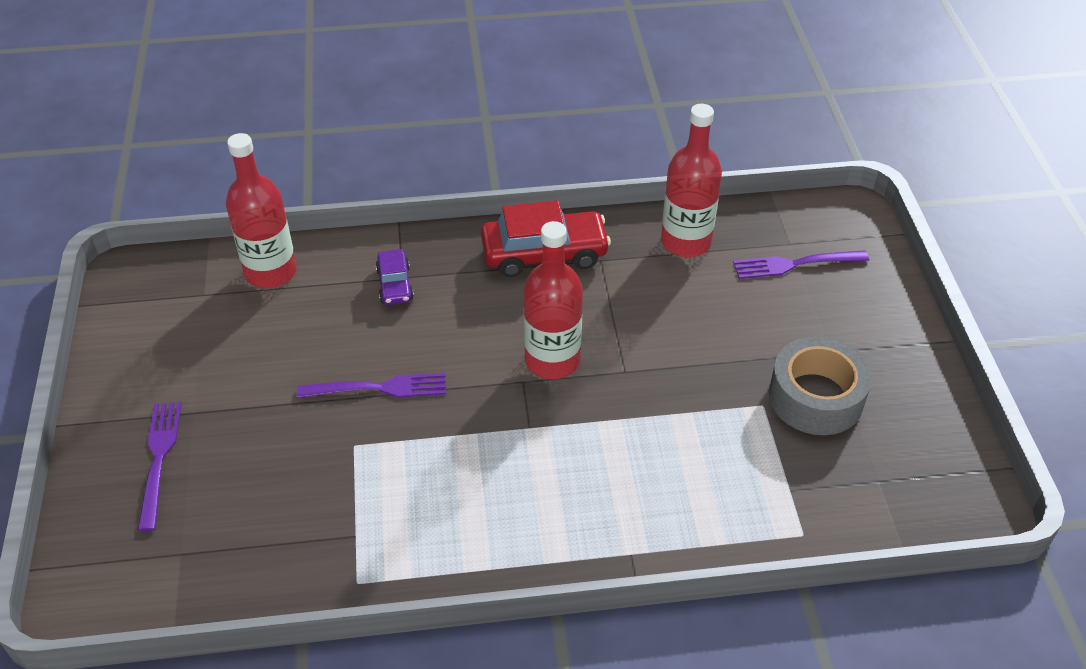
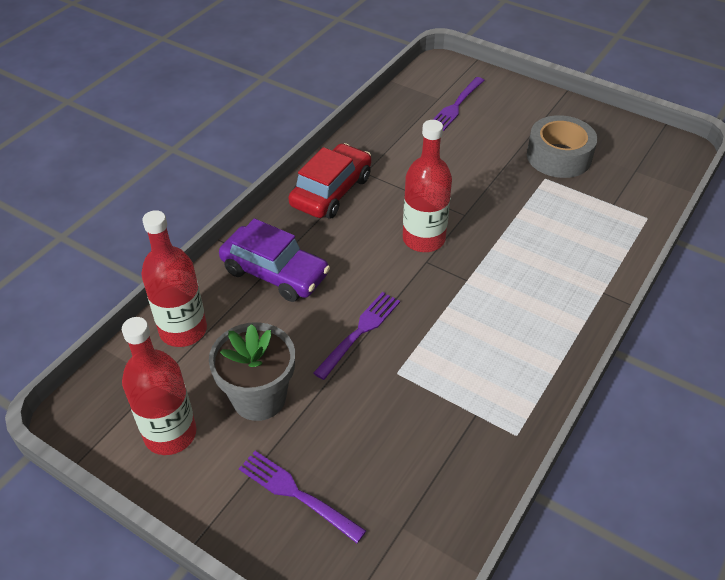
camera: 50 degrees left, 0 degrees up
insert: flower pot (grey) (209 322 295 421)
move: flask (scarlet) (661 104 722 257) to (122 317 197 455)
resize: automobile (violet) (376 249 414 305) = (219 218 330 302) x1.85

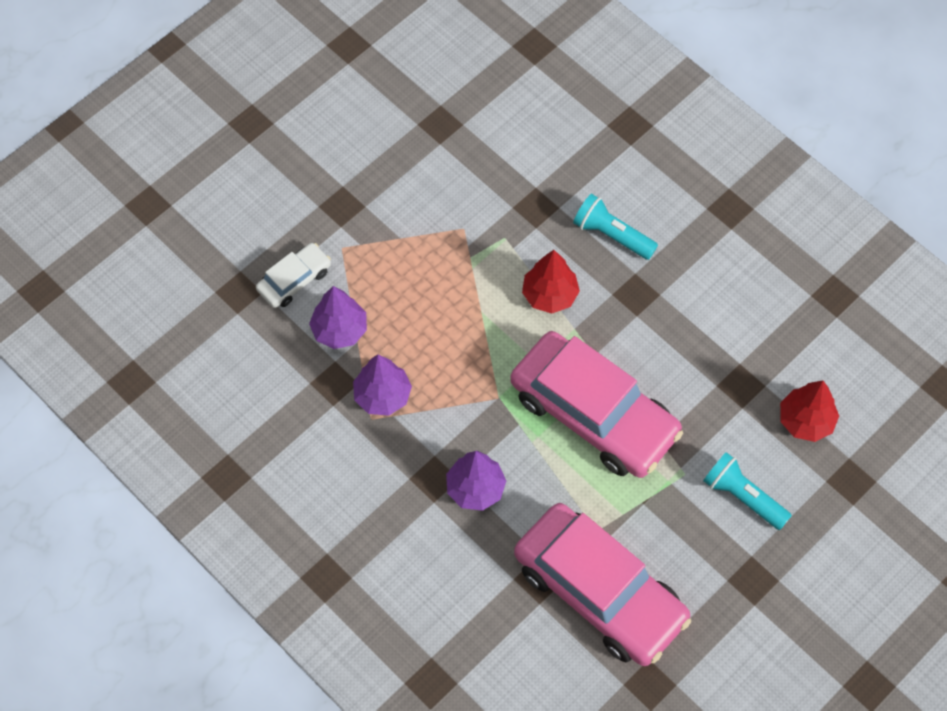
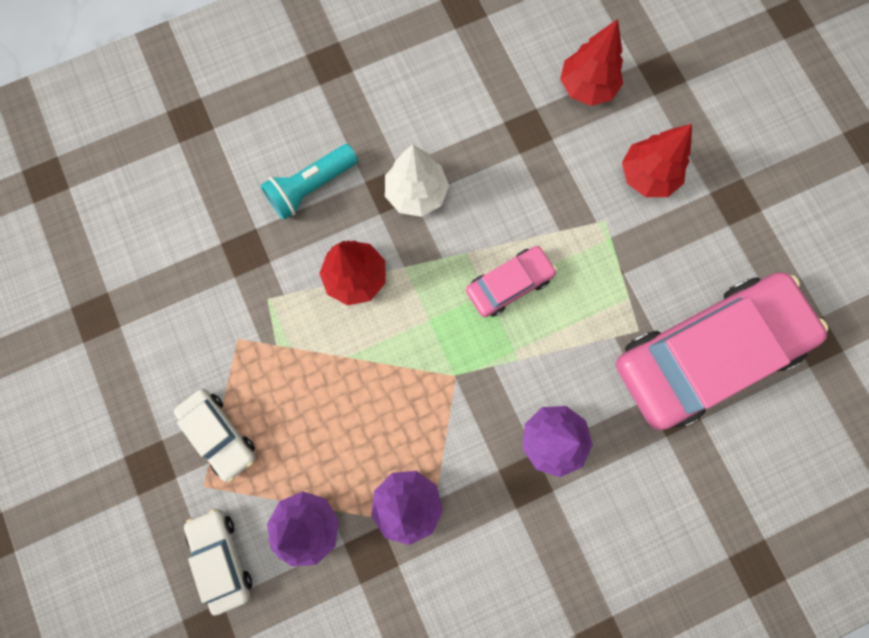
camera: 70 degrees left, 15 degrees up
insert: automobile (white) (174 389 256 482); tree (white) (385 145 449 217)
replace: torch (aqua) (703 452 792 530) to tree (scarlet) (622 124 692 197)
resize: automobile (rose-pink) (510 331 683 478) = (466 246 557 317) x0.46

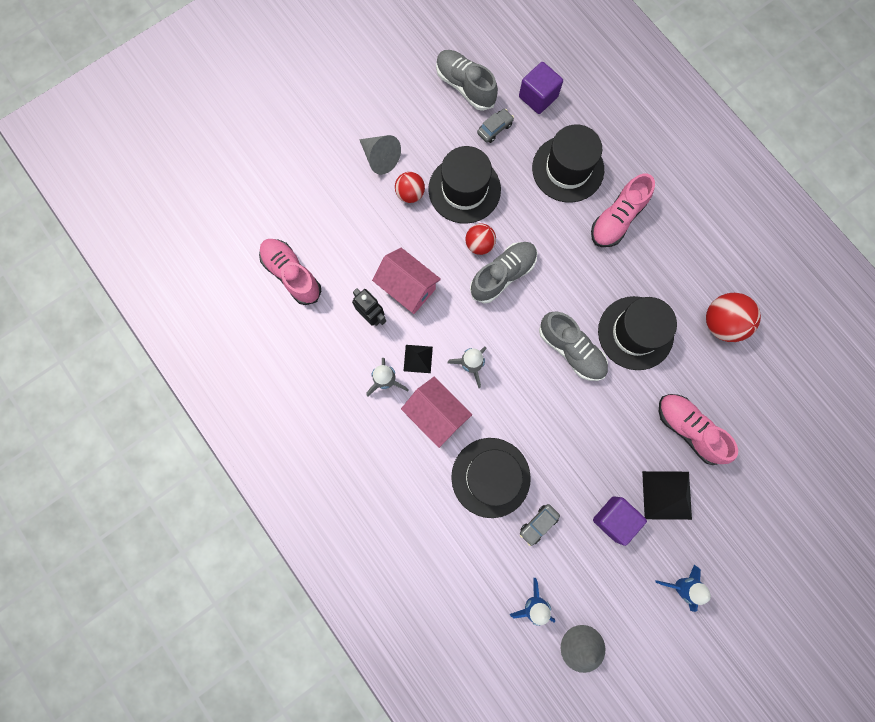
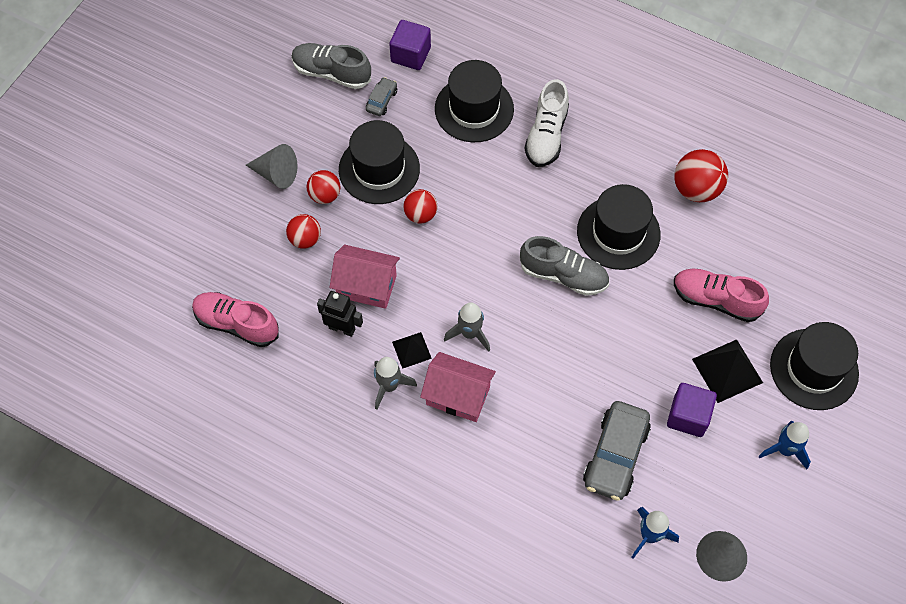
camera: 25 degrees left, 15 degrees down
delete: shoe (grey) (470 242 537 303)
insert: ball (scarlet) (286 214 321 249)
move: top hat (black) (451 438 531 518) to (770 322 859 410)
recolor: shoe (rose-pink) (591 174 655 247) to shoe (white) (524 79 569 167)
resize: automobile (grey) (520 504 560 546) = (583 401 651 501) x2.02

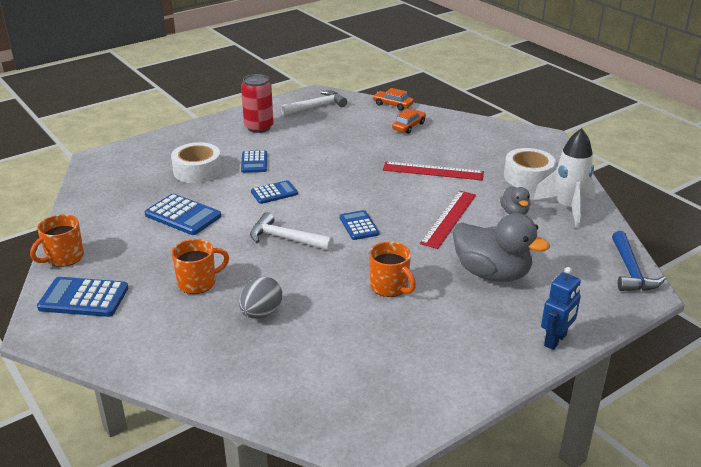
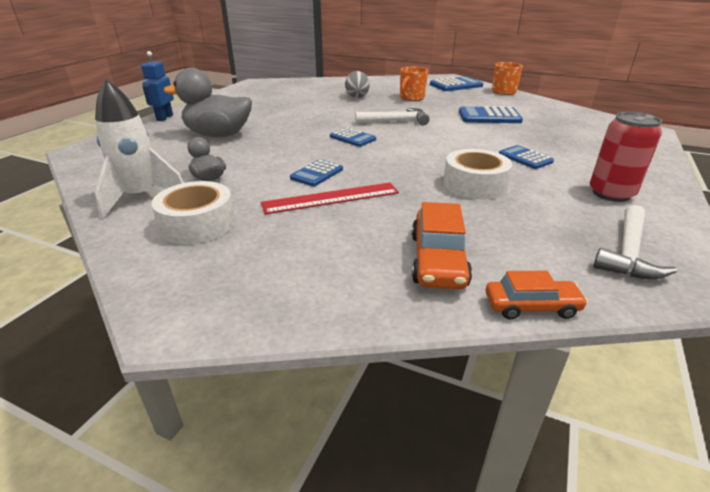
camera: 150 degrees right, 0 degrees up
delete: tea mug (orange) (369 241 416 297); straightedge (scarlet) (420 191 476 249); claw hammer (cobalt) (612 231 666 291)
move: roll of tape (white) (171 142 222 183) to (443 149 512 200); calculator (cobalt) (251 180 298 204) to (290 159 343 187)
resize: automobile (orange) (392 109 426 134) = (412 202 472 289) x1.52

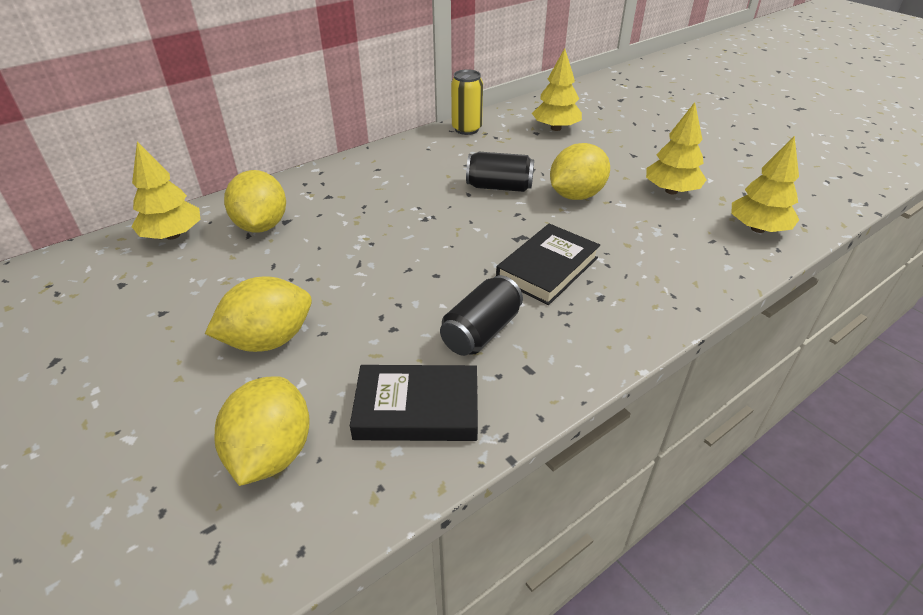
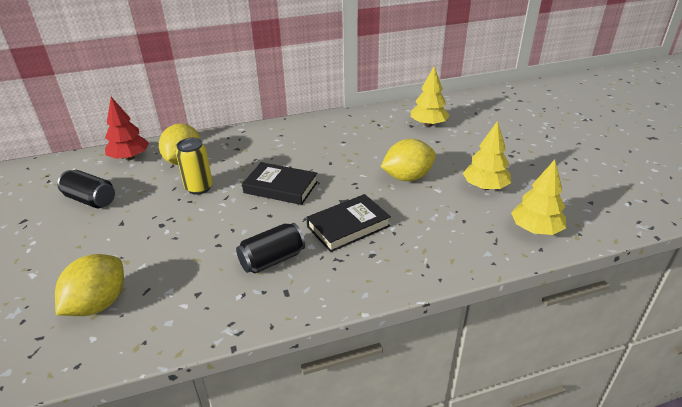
camera: 20 degrees right, 5 degrees down
delete: toy lemon (bright yellow) (205 276 312 352)
move: book (black) (350 365 478 441) to (242 162 318 205); tin (bright yellow) (451 69 483 135) to (176 138 213 195); tin (black) (466 152 534 192) to (57 170 115 209)
recolor: tree (bright yellow) (131 142 200 240) to tree (scarlet) (105 97 149 160)

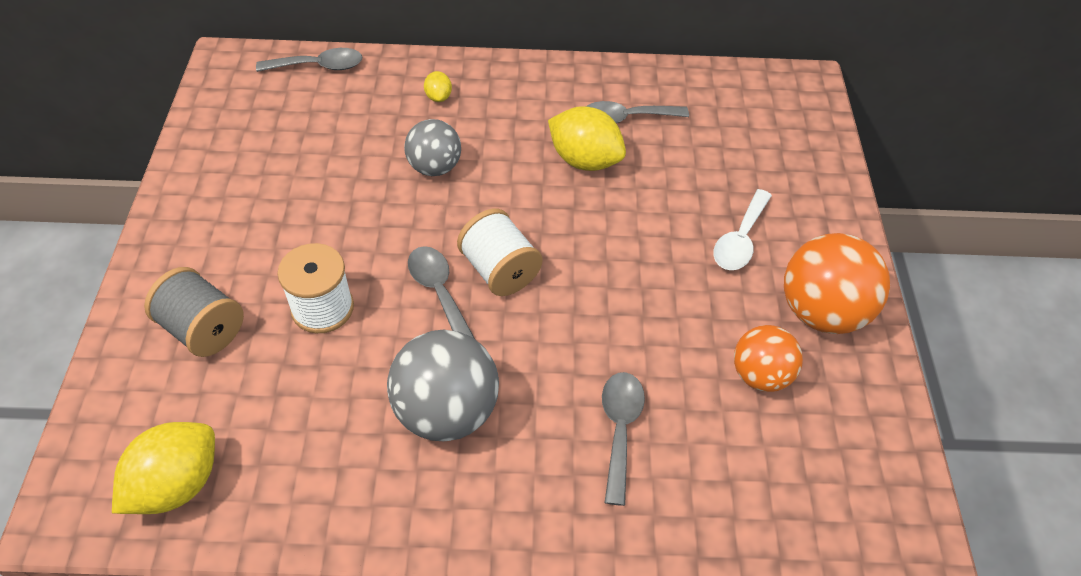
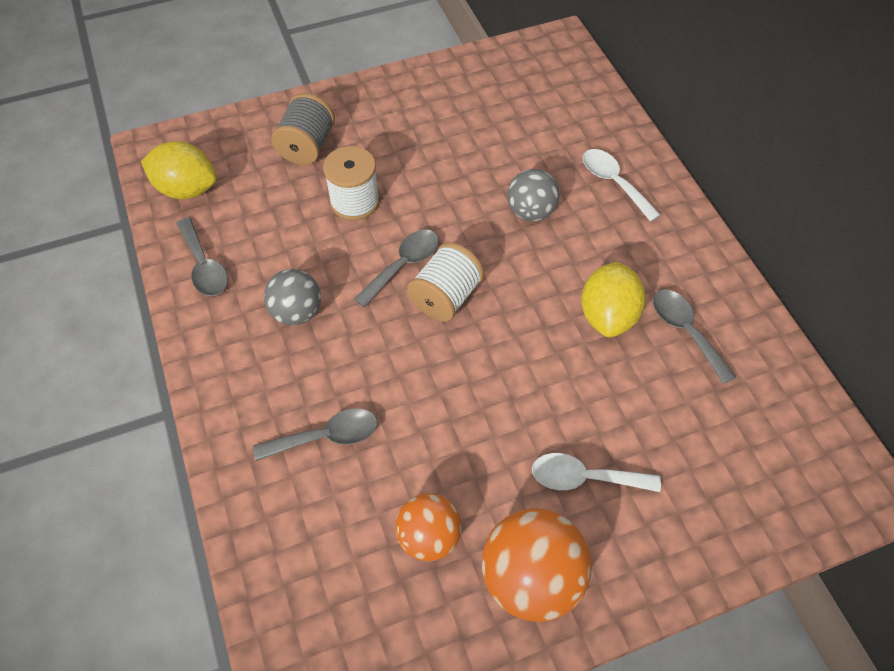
camera: 70 degrees right, 5 degrees up
move: teaspoon (grey) (256 48 363 72) to (176 217 228 296)
replace: toy lemon (bright yellow) (424 71 452 102) to teaspoon (white) (583 149 661 222)
resize: ball (grey) (387 329 499 441) = (264 269 321 325) x0.64

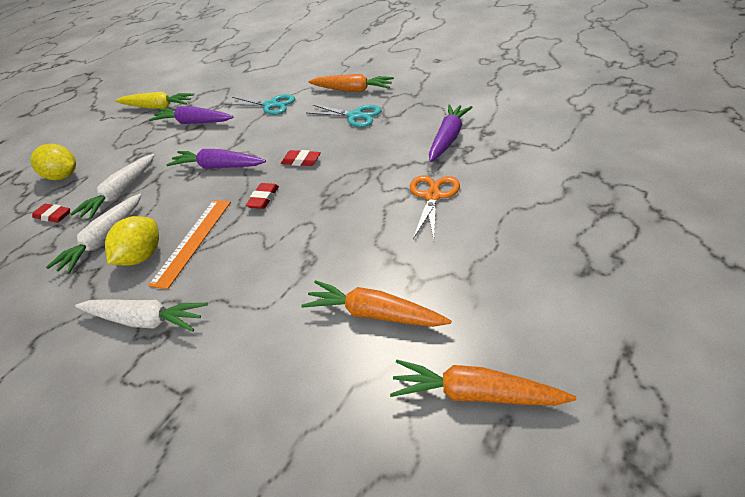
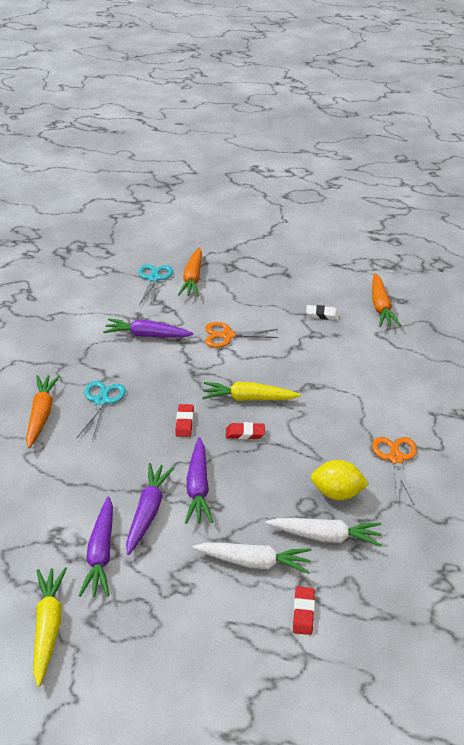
camera: 110 degrees left, 0 degrees up
delete: toy lemon (bright yellow) (30 144 76 180); straightedge (orange) (148 200 231 289)
insert: carrot (violet) (126 463 174 555); carrot (bright yellow) (202 382 301 401); gum eraser (white) (306 305 339 320)
move: pair of scissors (aqua) (225 94 295 115) to (138 264 173 306); carrot (orange) (301 280 451 327) to (178 247 202 297)
replace: carrot (white) (75 299 208 332) to pair of scissors (orange) (372 437 417 504)

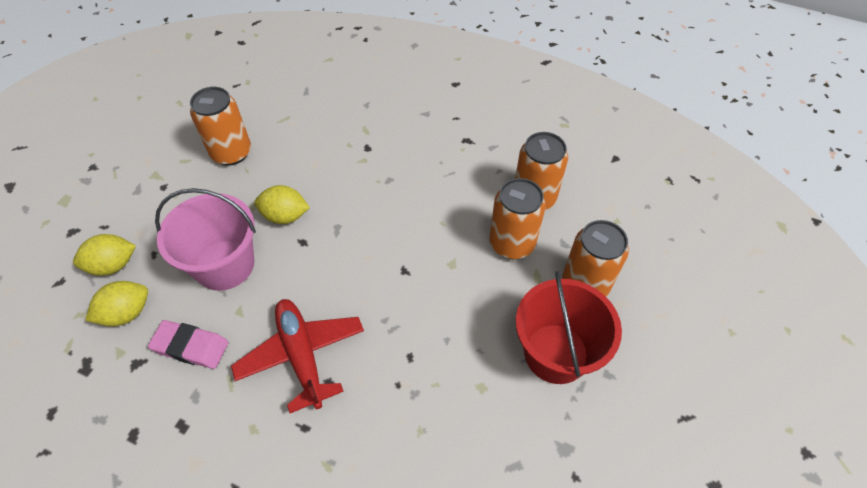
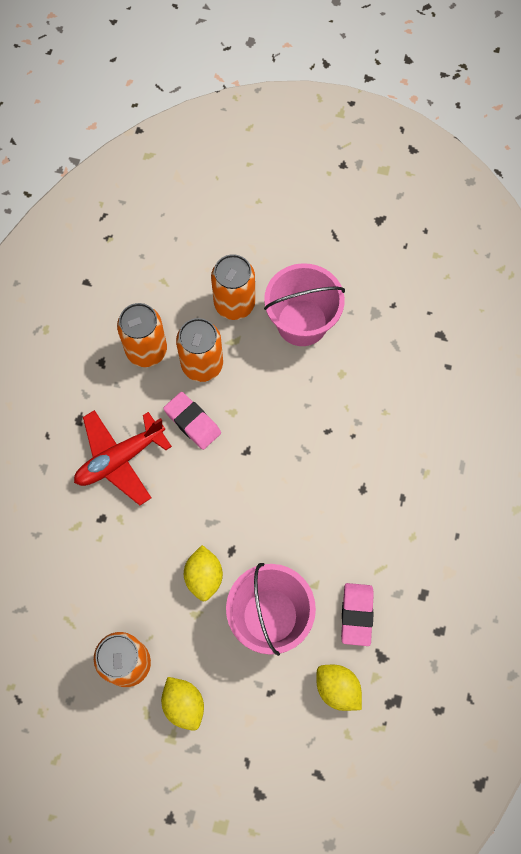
camera: 100 degrees left, 15 degrees up
insert: gum eraser (rose-pink) (163 392 221 450)
move: toy lemon (bright yellow) (73 234 136 276) to (161 677 204 731); aeroplane (scarlet) (231 299 364 413) to (74 410 172 505)
recolor: pail (scarlet) (516 271 622 384) to pail (rose-pink) (264 263 345 346)

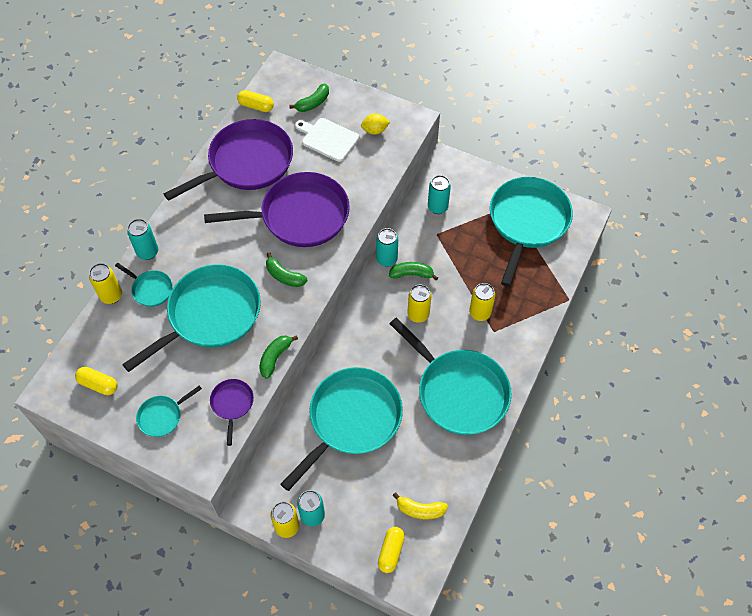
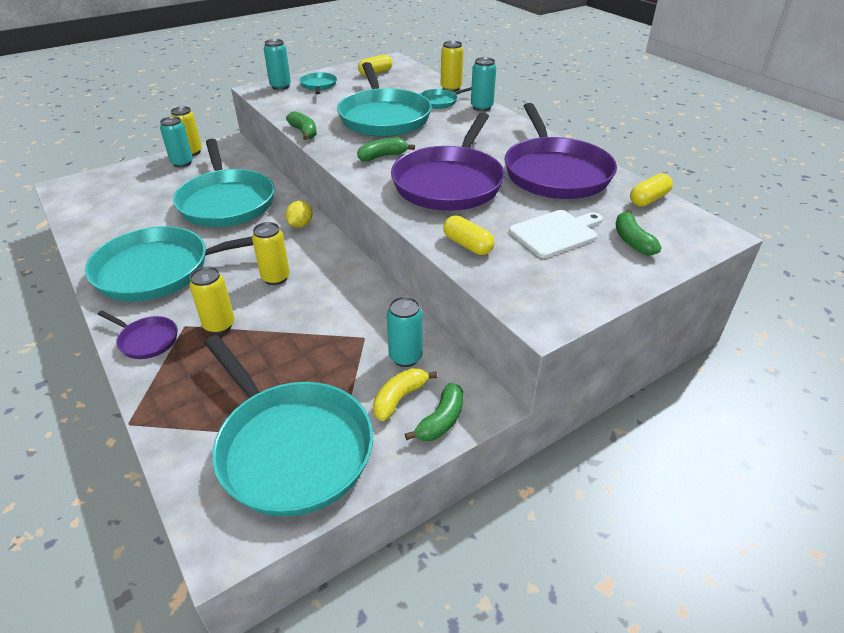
camera: 120 degrees right, 20 degrees down
move: frying pan (violet) (210 379 254 446) to (98 311 177 359); toy lemon (bright yellow) (361 113 390 135) to (285 201 313 228); tin (aqua) (376 228 398 267) to (264 39 291 90); capsule (bright yellow) (378 527 405 573) to (443 215 494 255); banana fruit (green) (389 262 438 280) to (405 383 463 441); banana fruit (bright yellow) (392 492 448 520) to (373 368 437 421)

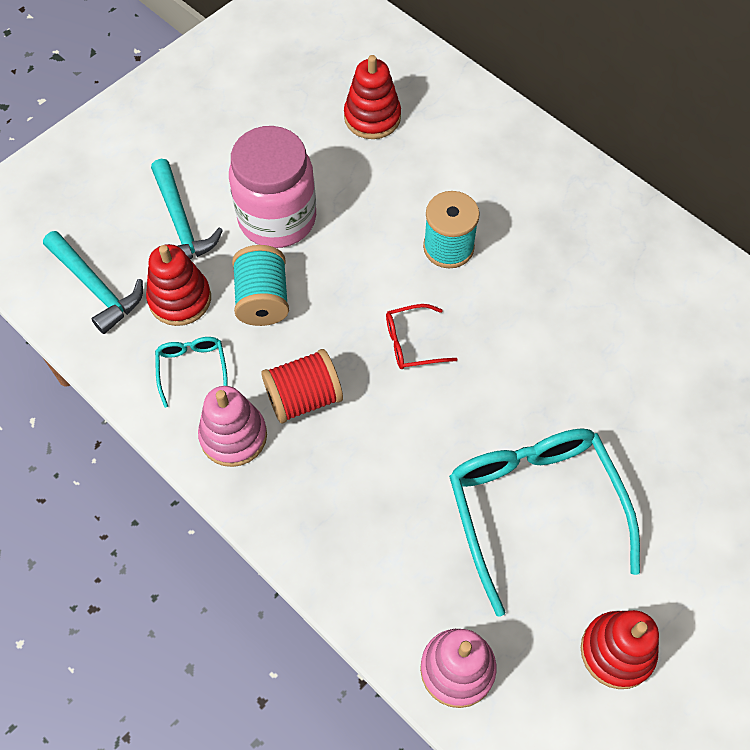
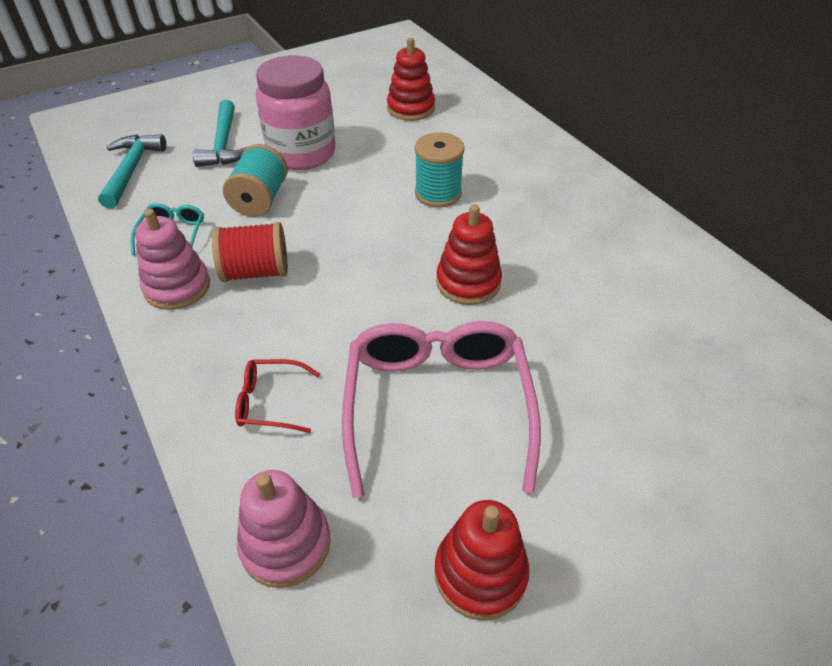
camera: 15 degrees right, 15 degrees down
move: stacking rings (scarlet) (146 244 211 326) to (436 204 502 305); spectacles (scarlet) (386 304 458 369) to (235 359 320 433)
recolor: spectacles (aqua) (449 428 640 617) to spectacles (rose-pink) (342 321 541 498)
rotate: claw hammer (aqua) (43 231 143 334) = (98 134 166 209) 150 degrees counterclockwise

